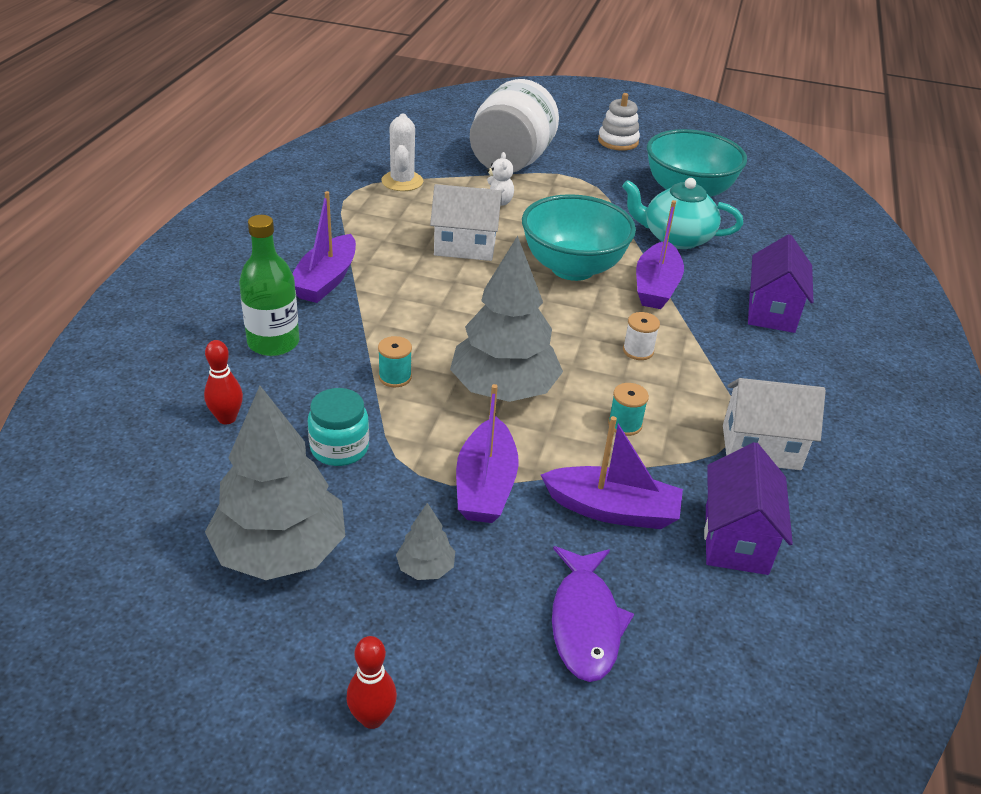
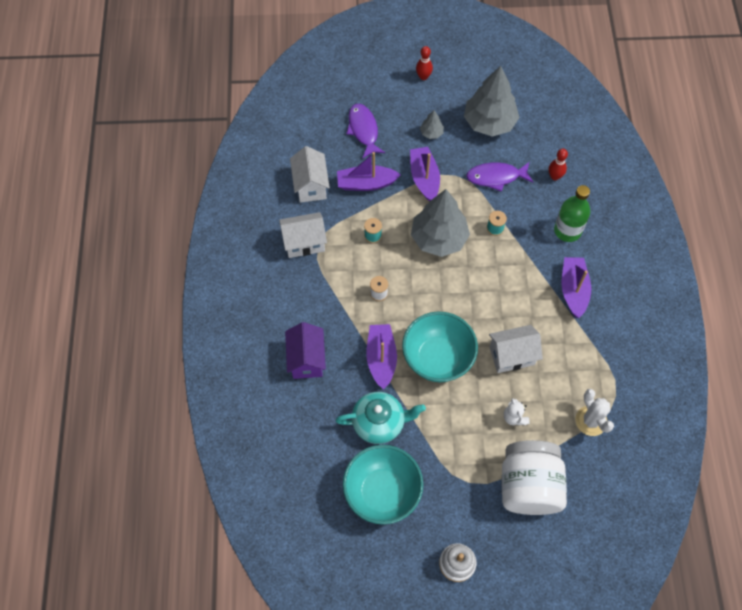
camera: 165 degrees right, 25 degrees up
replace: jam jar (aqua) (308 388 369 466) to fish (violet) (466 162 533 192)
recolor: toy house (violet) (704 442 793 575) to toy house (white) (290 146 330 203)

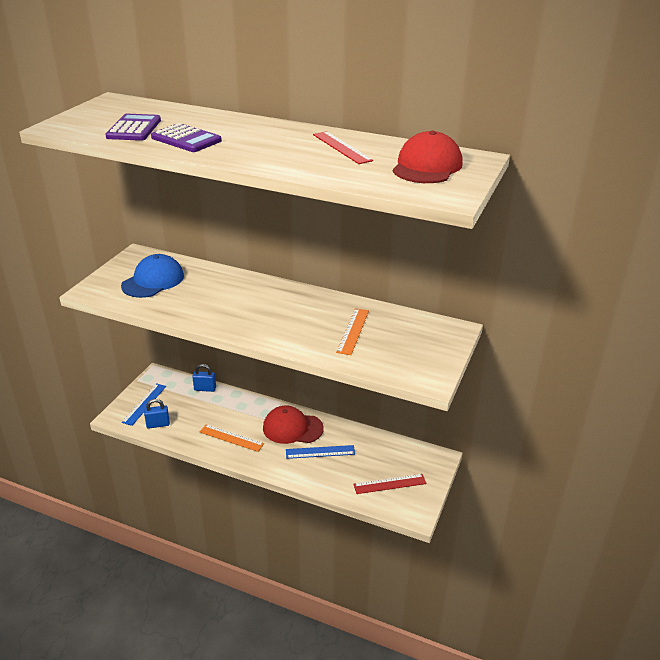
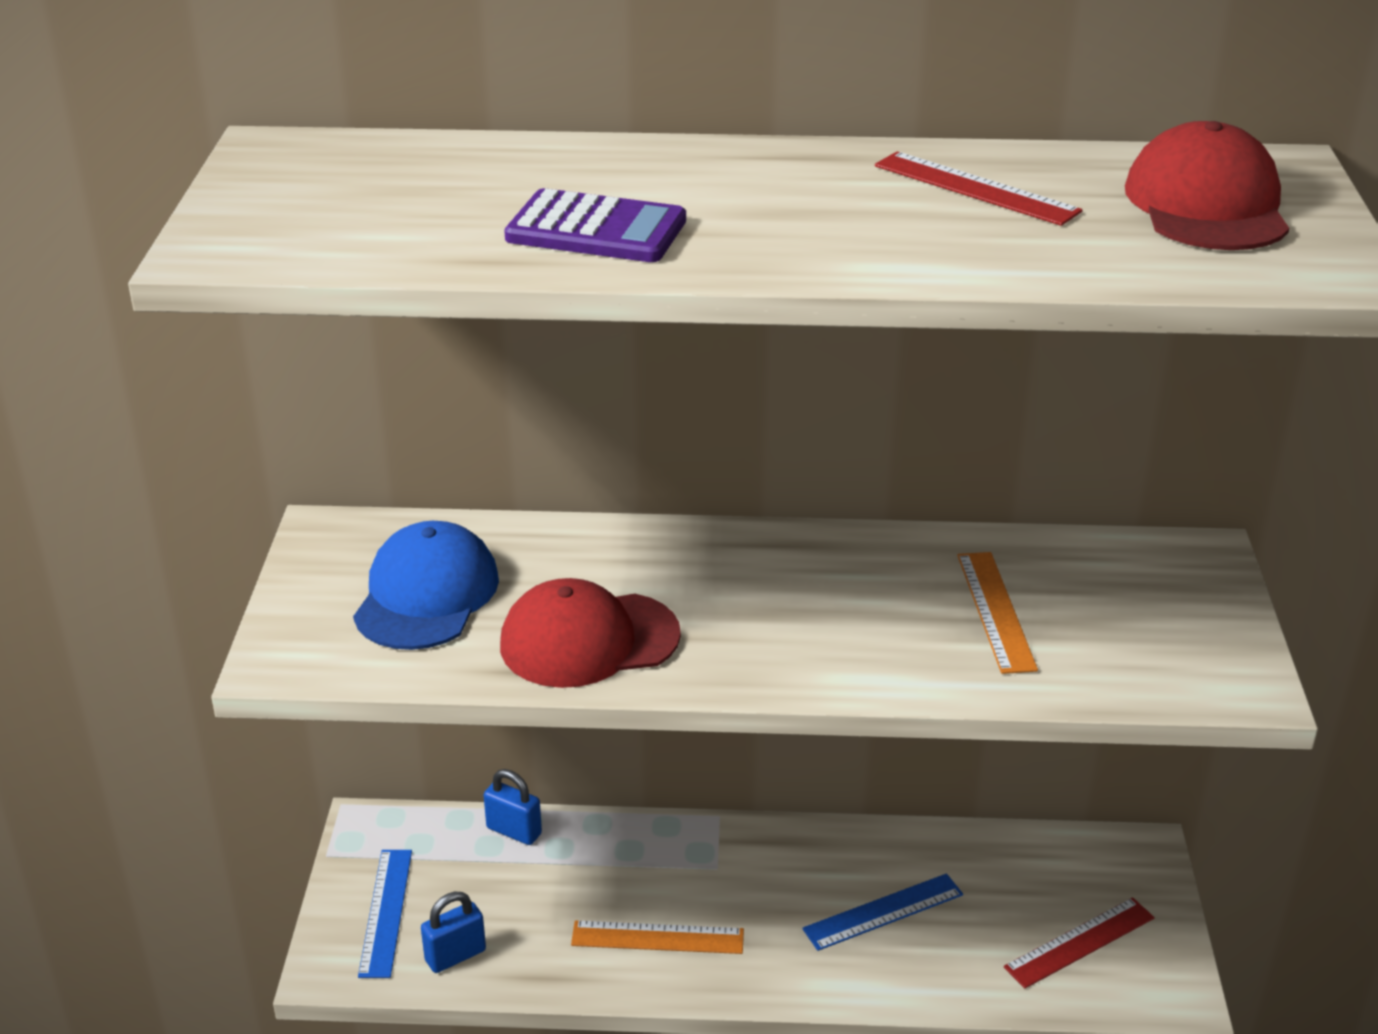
camera: 20 degrees left, 0 degrees up
delete: calculator (violet) (105 114 161 141)
move: cap (scarlet) (263 406 324 444) to (500 578 681 688)
rotate: small lock (cobalt) (192 364 216 392) = (484 769 542 845) 45 degrees clockwise

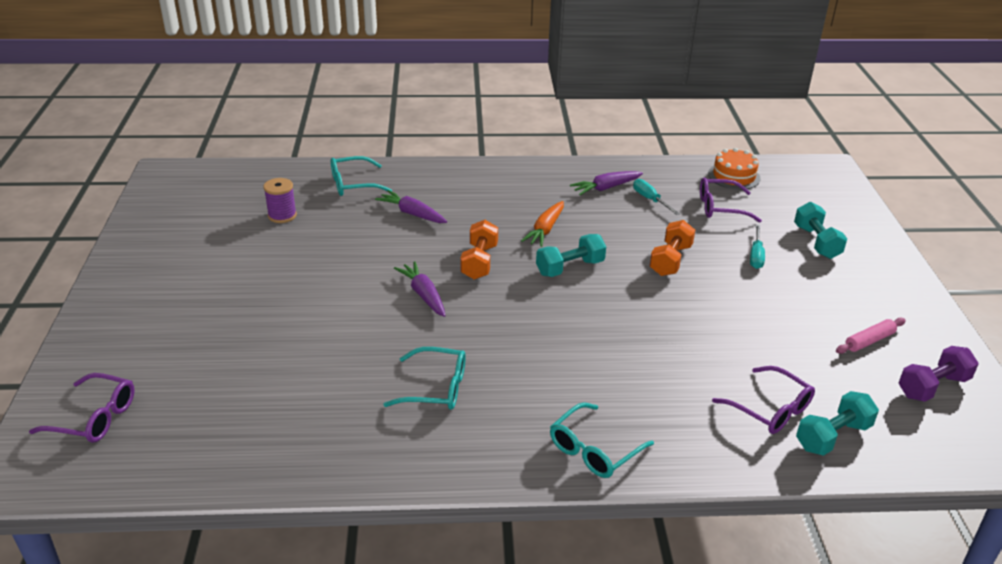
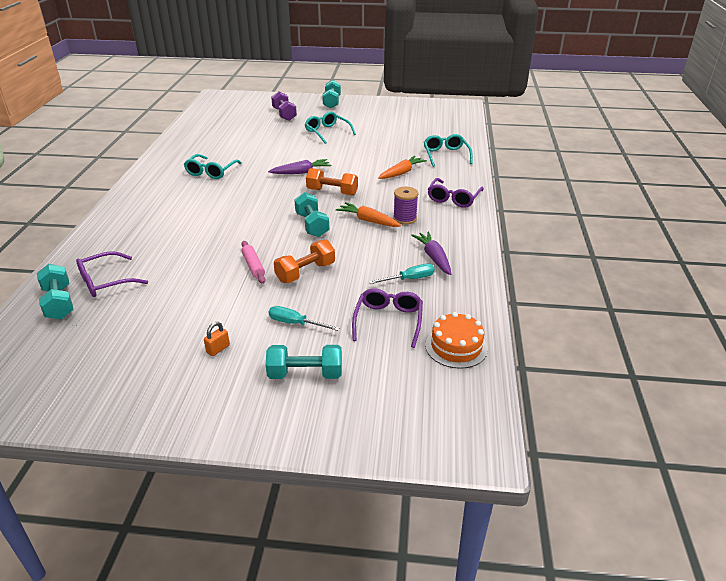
camera: 100 degrees right, 0 degrees up
insert: small lock (orange) (204 322 230 356); free weight (aqua) (322 80 341 109)
move: spectacles (violet) (29 373 135 443) to (428 178 484 208); spool (violet) (264 178 297 223) to (393 187 418 225); spectacles (aqua) (550 403 654 478) to (305 112 356 144); dough roller (rose-pink) (836 318 906 354) to (241 241 266 284); free weight (violet) (898 346 978 402) to (271 91 297 121)
recolor: carrot (violet) (375 190 447 223) to carrot (orange) (378 156 427 179)
rotate: free weight (orange) (649 220 695 276) = (274 240 335 283) 75 degrees counterclockwise

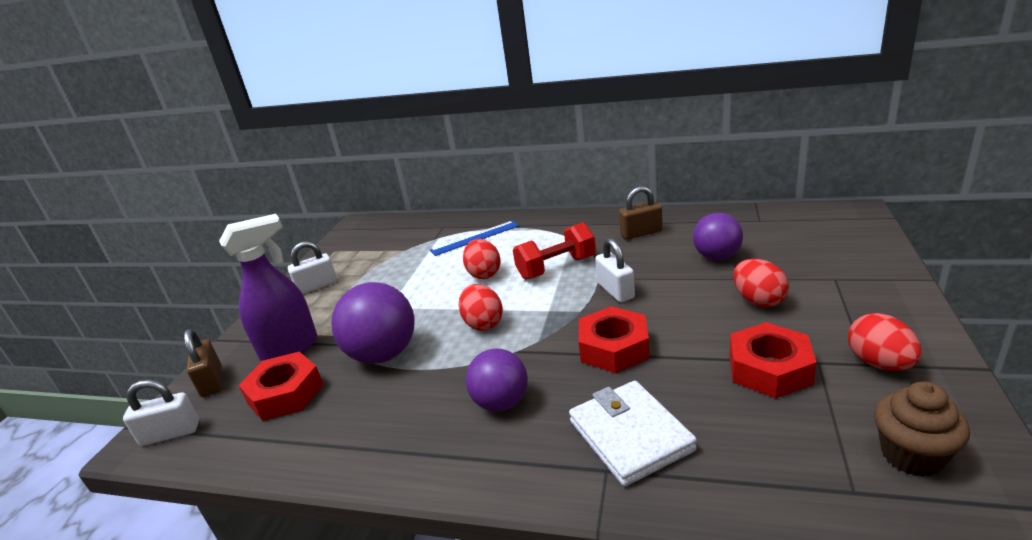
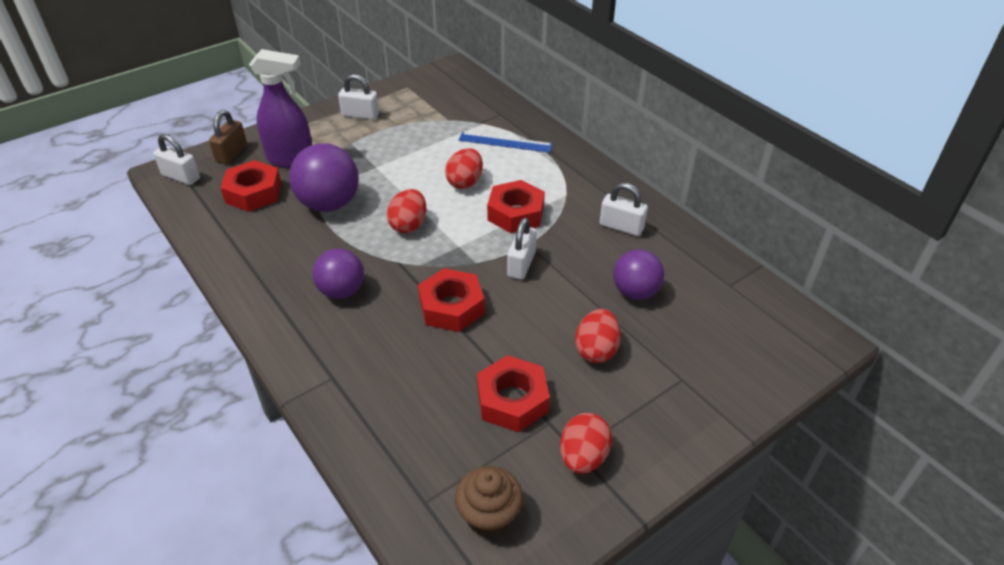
camera: 35 degrees right, 15 degrees up
delete: wallet (white) (569 381 697 486)
replace: free weight (scarlet) (513 222 596 280) to nut (scarlet) (487 180 545 233)
recolor: small lock (dark brown) (619 186 663 239) to small lock (white) (600 183 648 236)

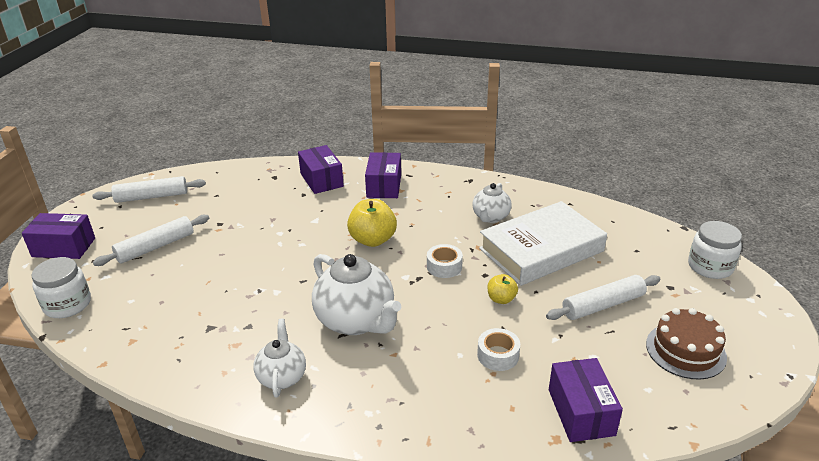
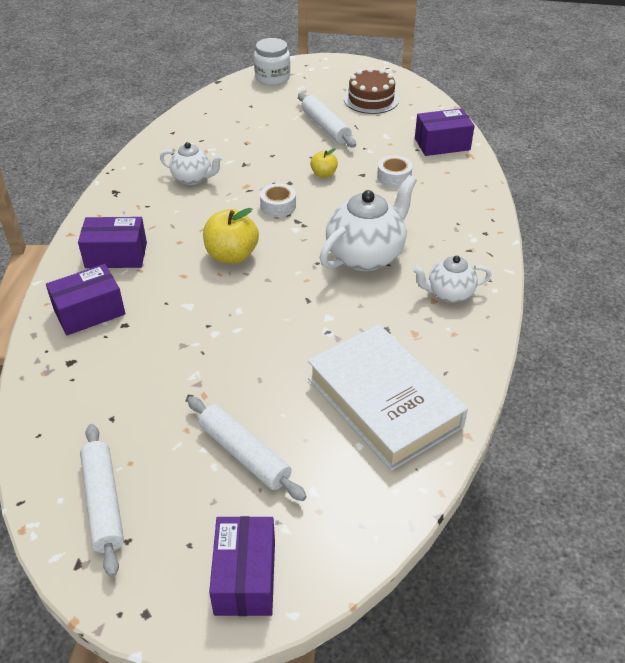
camera: 95 degrees left, 10 degrees up
delete: jam jar (white) (32 257 91 318)
move: book (white) (479 201 607 286) to (308 324 468 471)

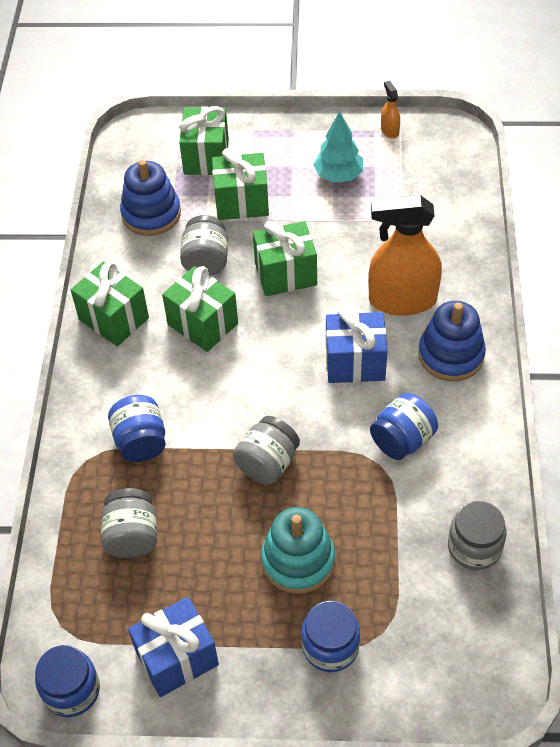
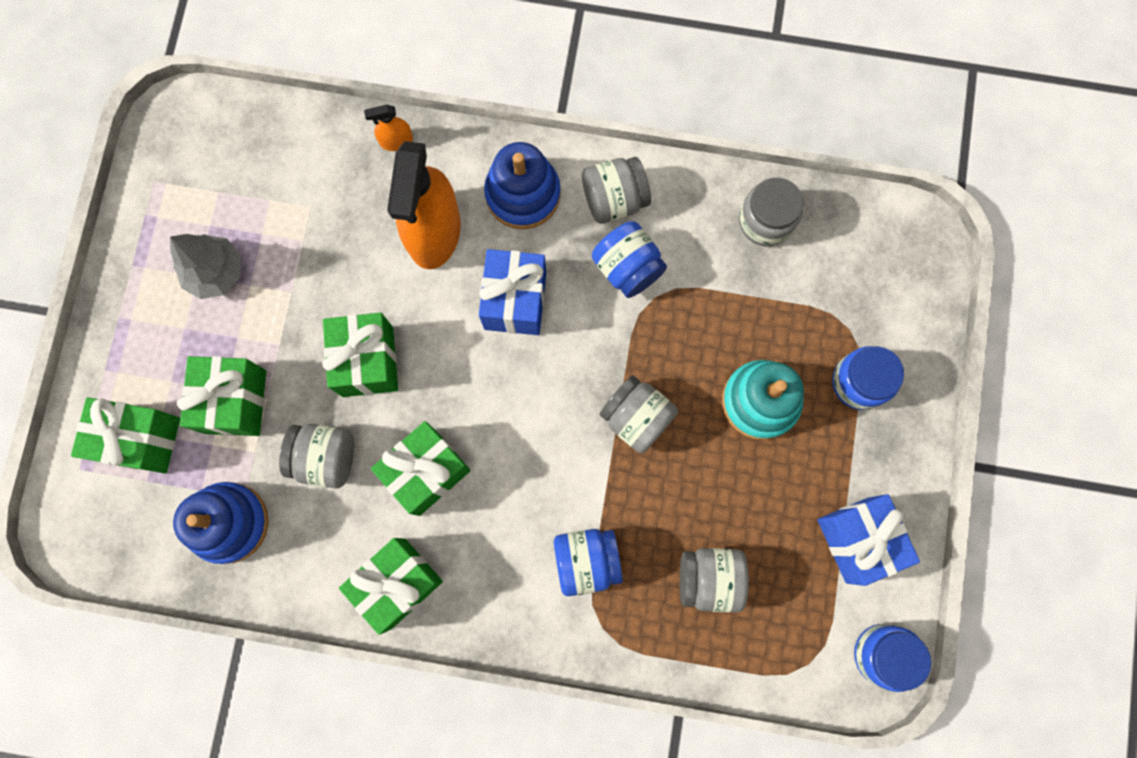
camera: 85 degrees left, 25 degrees up
insert: jam jar (grey) (582 157 651 224)
move: spray bottle (orange) (381 81 400 138) to (364 104 413 151)
recolor: tree (aqua) (313 111 363 183) to tree (grey) (170 234 241 299)

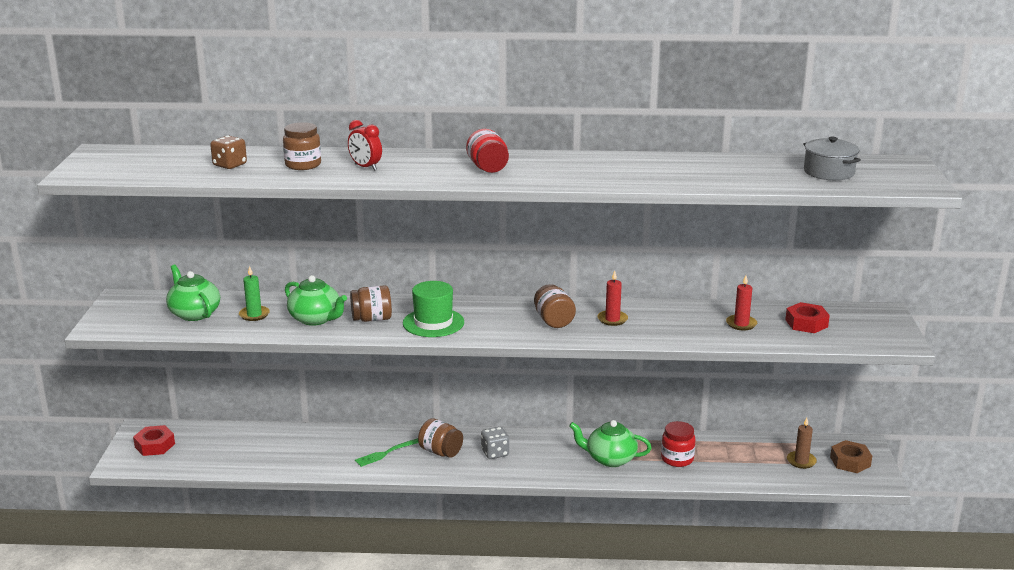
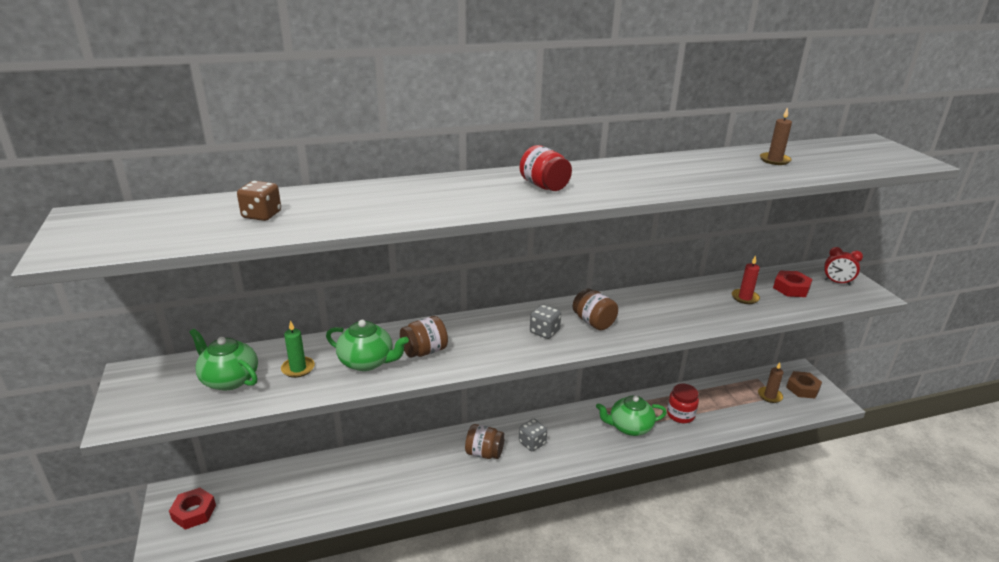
camera: 20 degrees left, 5 degrees up
delete: jam jar (dark brown) (283 122 321 170); fork (green) (355 438 419 467); top hat (green) (403 281 464 337); candle (scarlet) (597 271 628 326); stockpot (grey) (803 137 861 180)
insert: die (grey) (530 304 561 339); candle (dark brown) (760 107 792 165)
move: alarm clock (scarlet) (348 120 382 171) to (824 247 863 285)

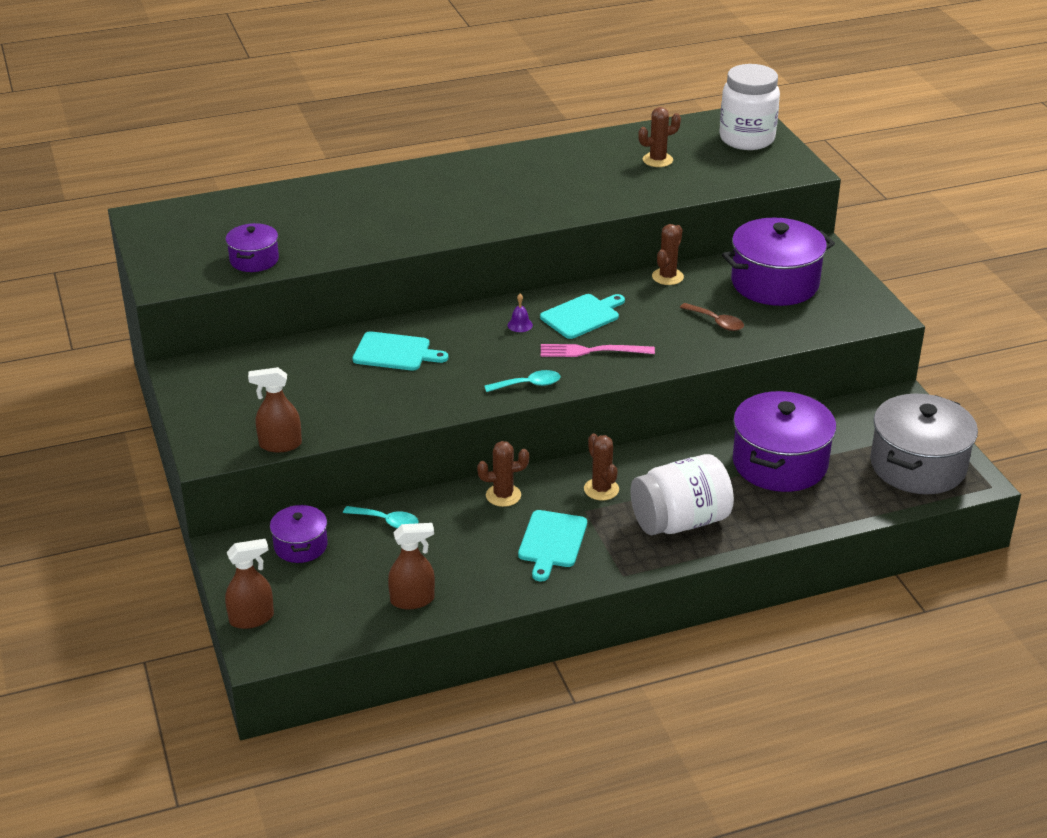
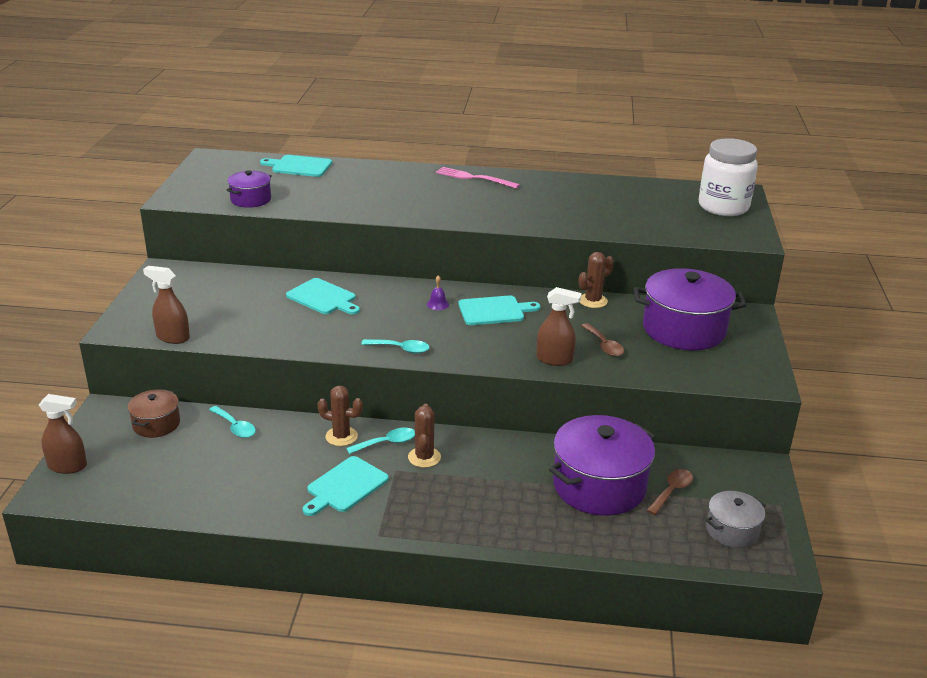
camera: 25 degrees right, 5 degrees down
delete: jam jar (white) (630 454 734 535); cactus (dark brown) (638 107 681 167)
insert: bread board (aqua) (260 155 332 177); teaspoon (aqua) (346 428 415 454); teaspoon (dark brown) (647 469 693 515)
move: spray bottle (dark brown) (388 523 435 609) to (537 287 582 366); fork (rose-pink) (541 344 655 357) to (436 167 520 189)
recolor: stockpot (violet) (270 504 328 563) to stockpot (dark brown) (128 389 180 438)
resize: stockpot (grey) (870 394 978 494) = (706 491 766 548) x0.53

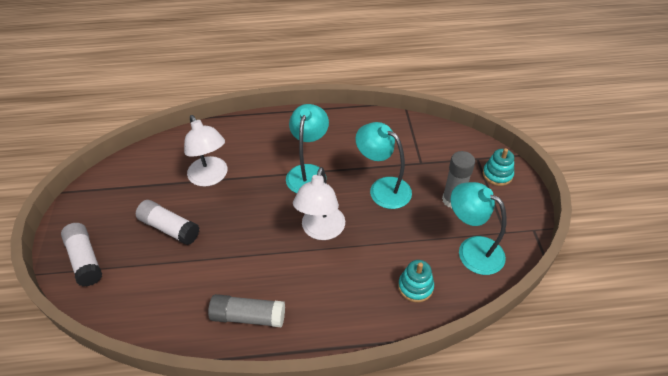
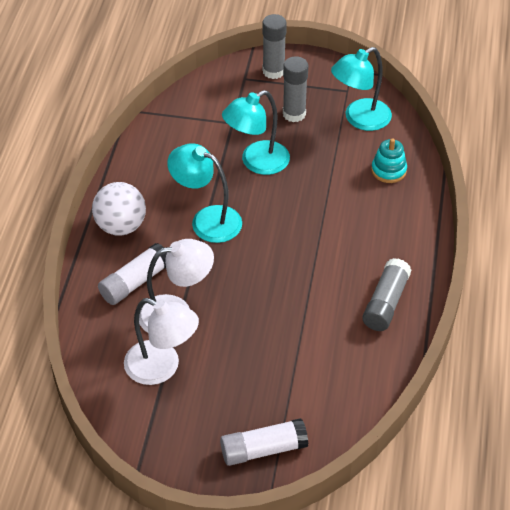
camera: 75 degrees left, 0 degrees up
insert: ball (white) (92 182 146 236)
move: glue stick (white) (136 200 200 245) to (98 243 167 305); lamp (white) (293 167 345 240) to (124 298 199 385)
replace: stacking rings (aqua) (483 148 514 186) to glue stick (grey) (262 14 287 79)

